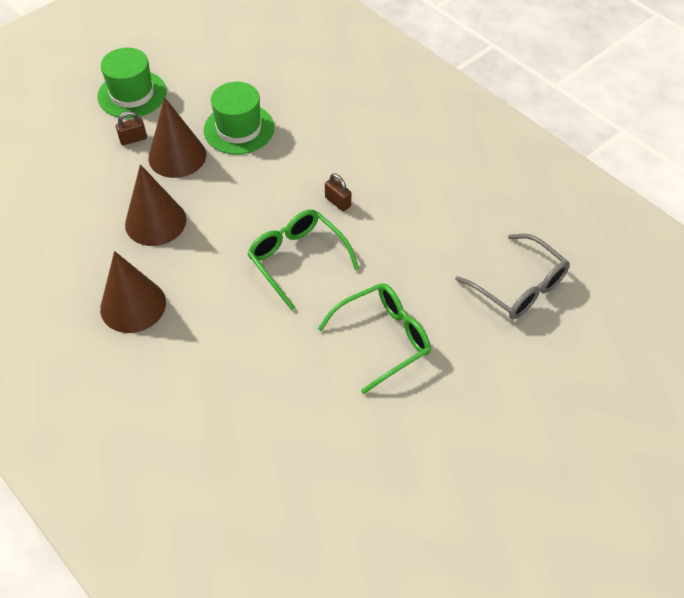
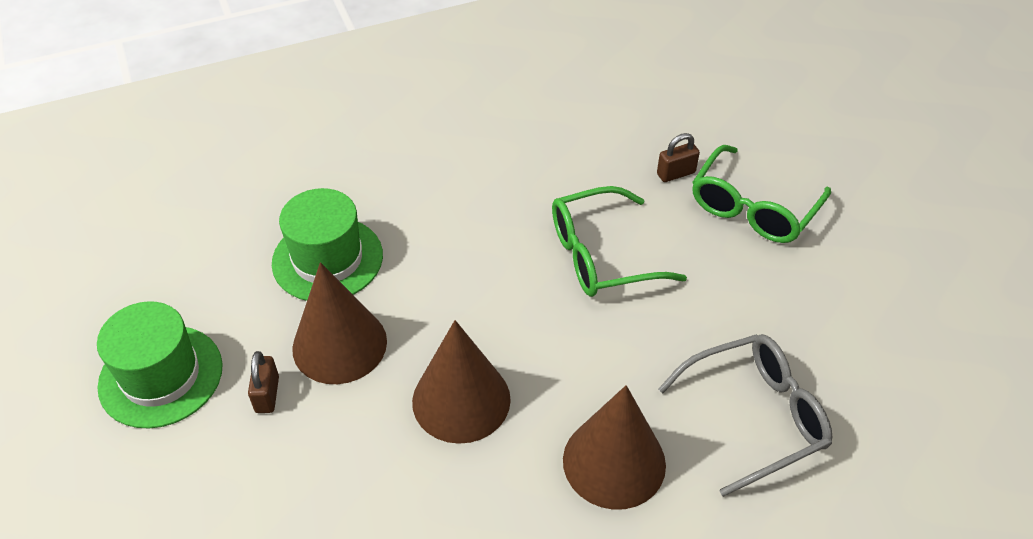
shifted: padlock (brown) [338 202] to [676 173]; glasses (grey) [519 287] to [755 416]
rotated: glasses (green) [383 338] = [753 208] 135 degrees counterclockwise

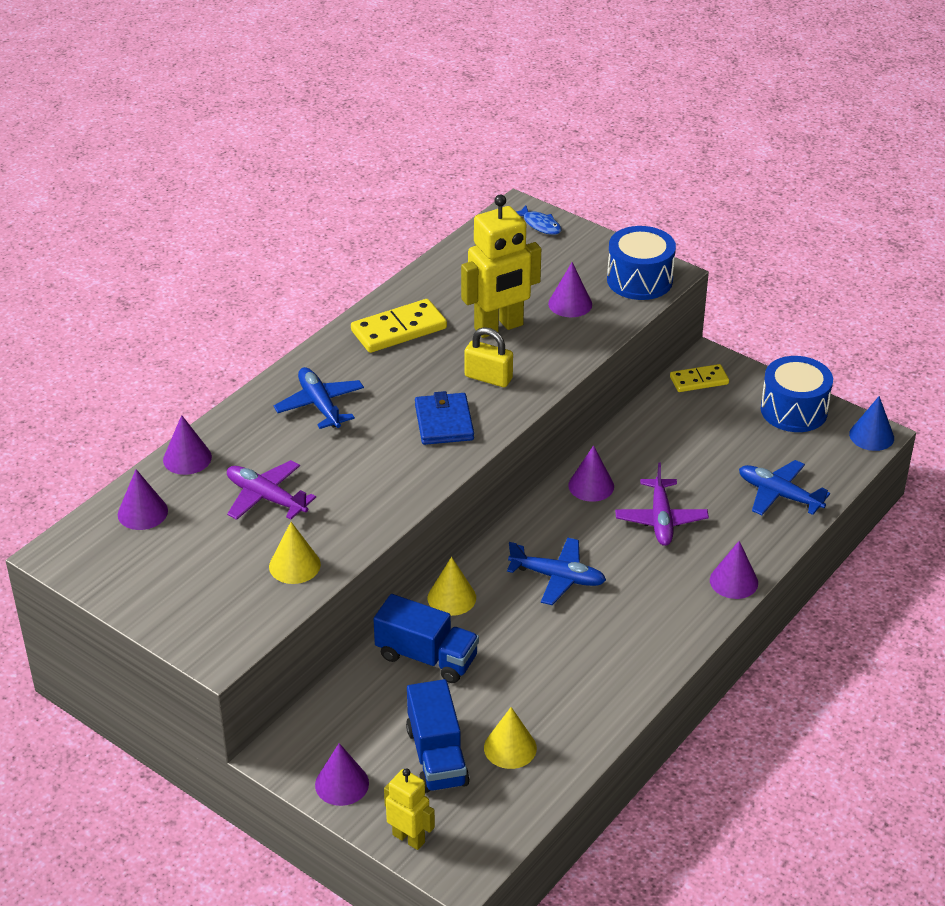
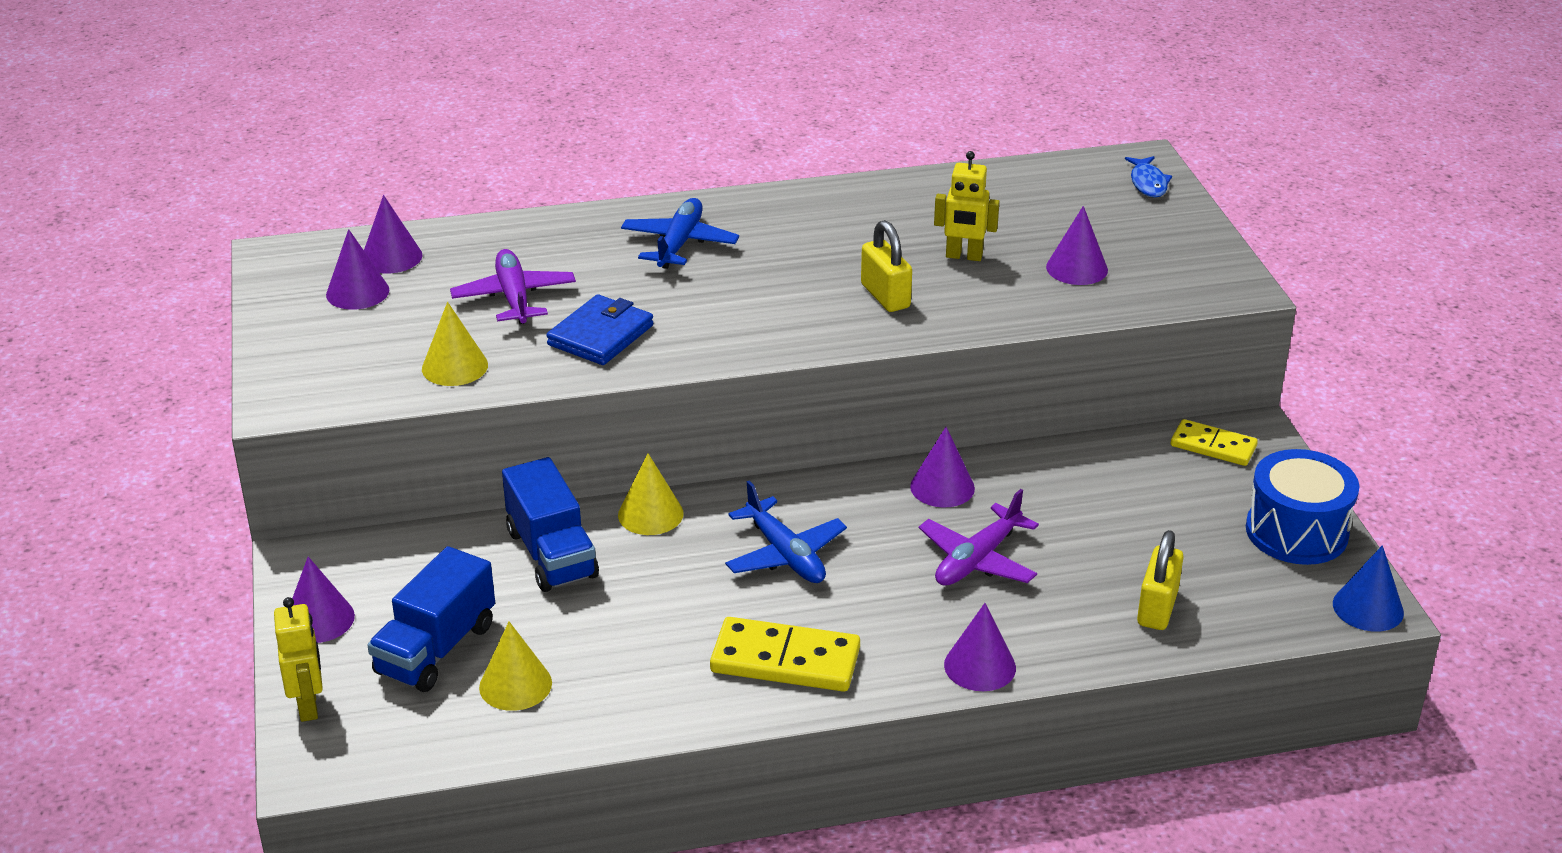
gone: drum (blue) [639 280]
shifted: cone (purple) [187 458] to [357 292]; wallet (blue) [444 422] to [600 335]; domino (yellow) [399 330] to [785 660]
swapped: plane (blue) [778 495] to padlock (yellow) [1157 608]
scaled: robot (yellow) [499 327] = [964 256] x0.55

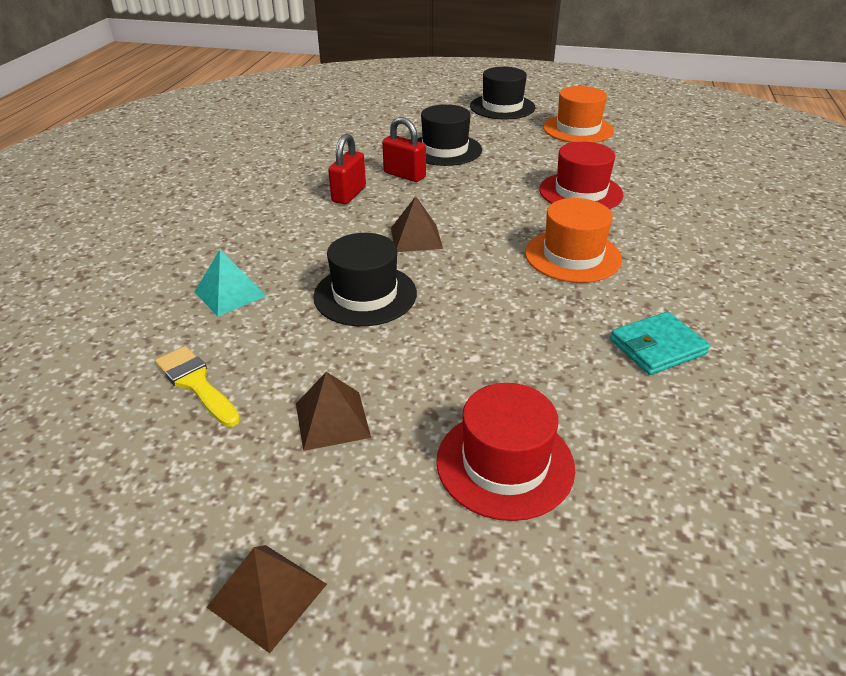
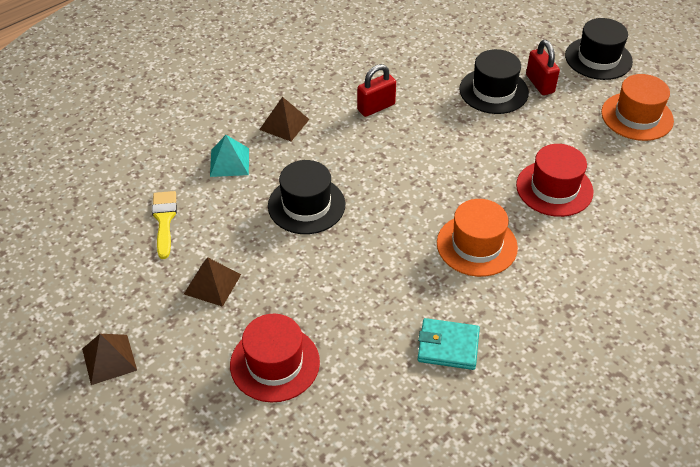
shifted: pyramid (brown) [416 238] to [284 124]; padlock (red) [404 175] to [540 84]

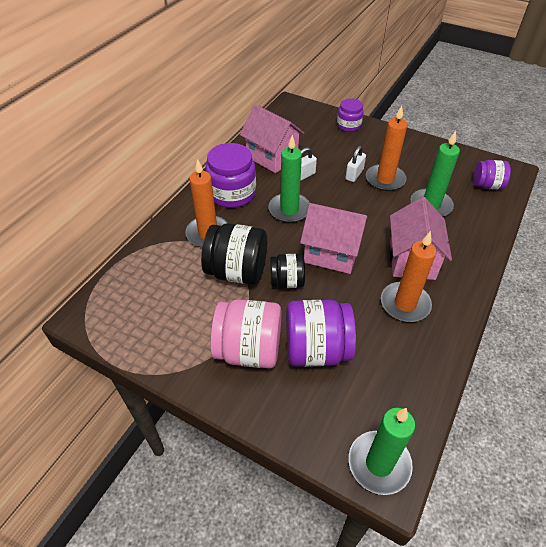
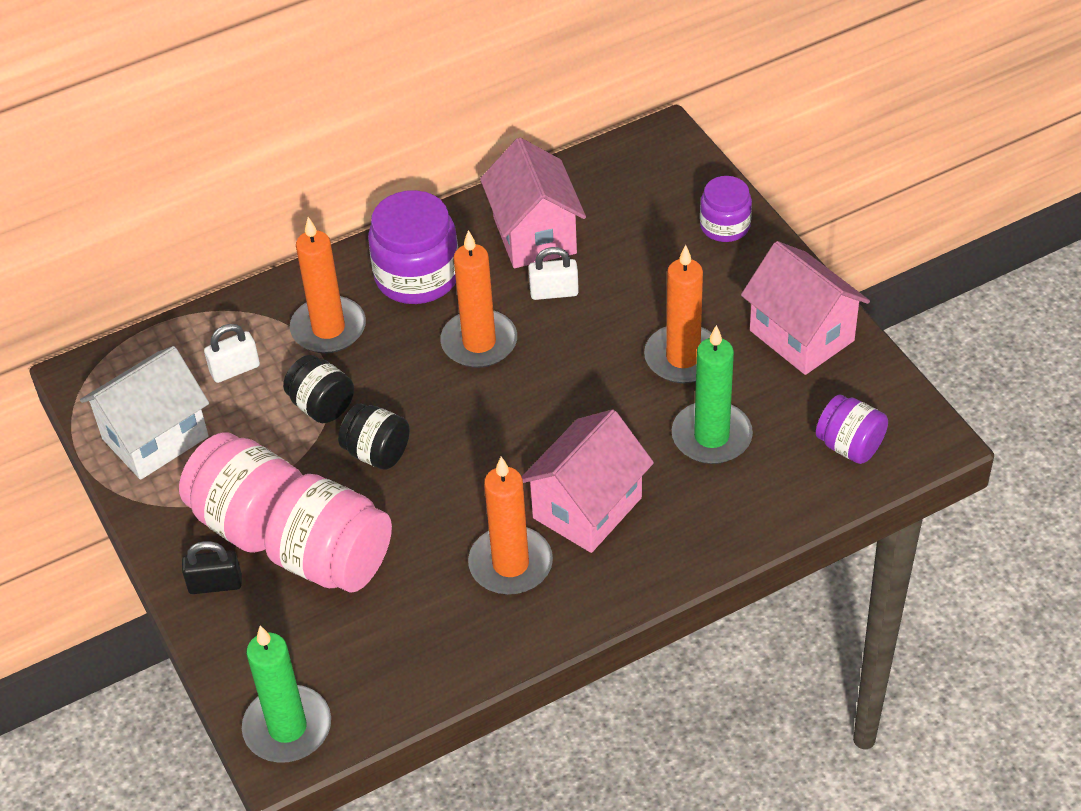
new: house (white) [155 438]; padlock (black) [215 584]
shifted: padlock (white) [354 174] to [235 369]; house (pink) [331 253] to [801 336]
repainted: jar (purple) [316 349] to jar (pink) [334 562]; candle (green) [289 210] to candle (orange) [479 342]
scaled: jar (black) [237 271] = [322 406] x0.59

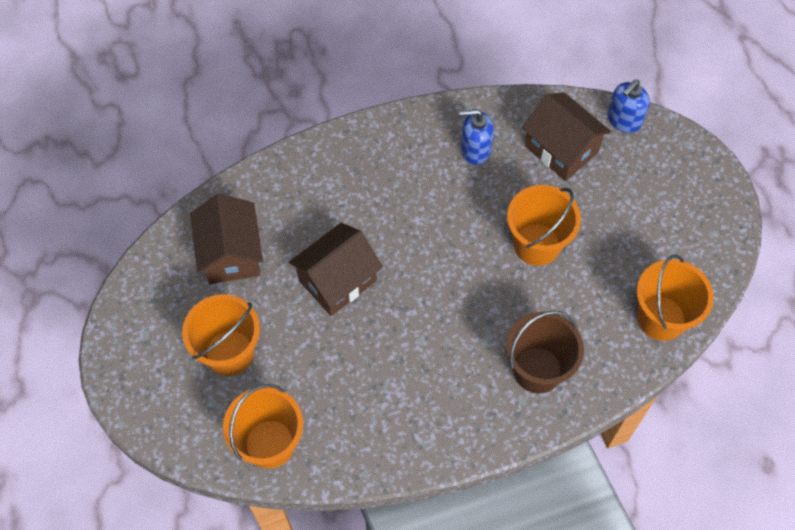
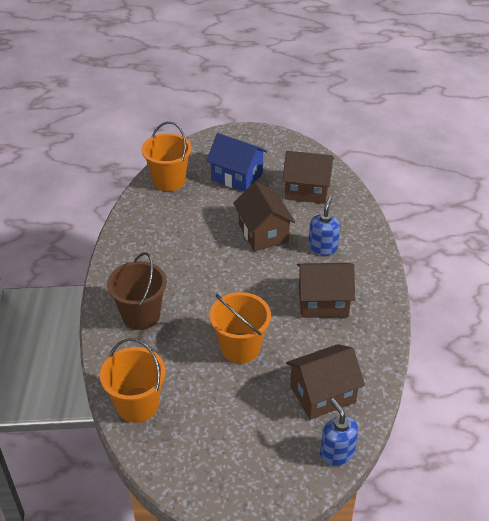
new: house (brown) [323 302]
shifted: soap dispenser (blue) [475 150] to [322 247]
swapped: bucket (orange) [229 352] to house (blue) [237 176]

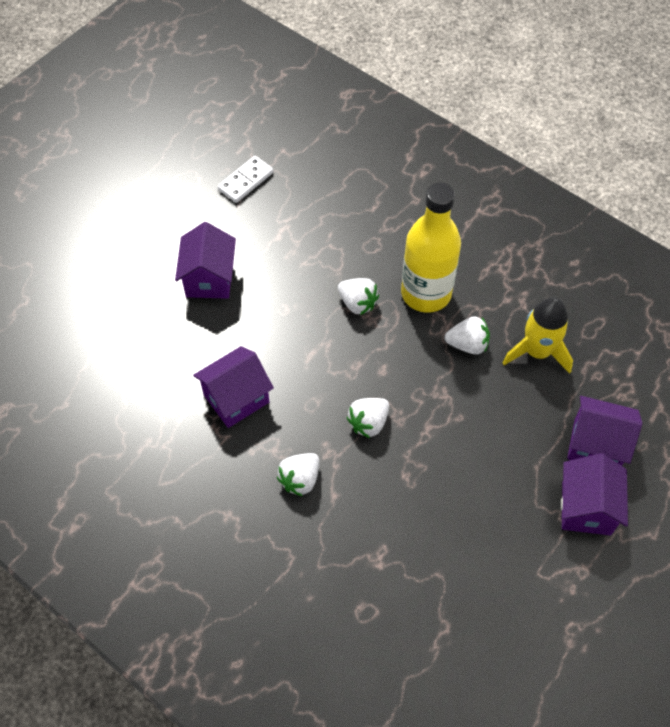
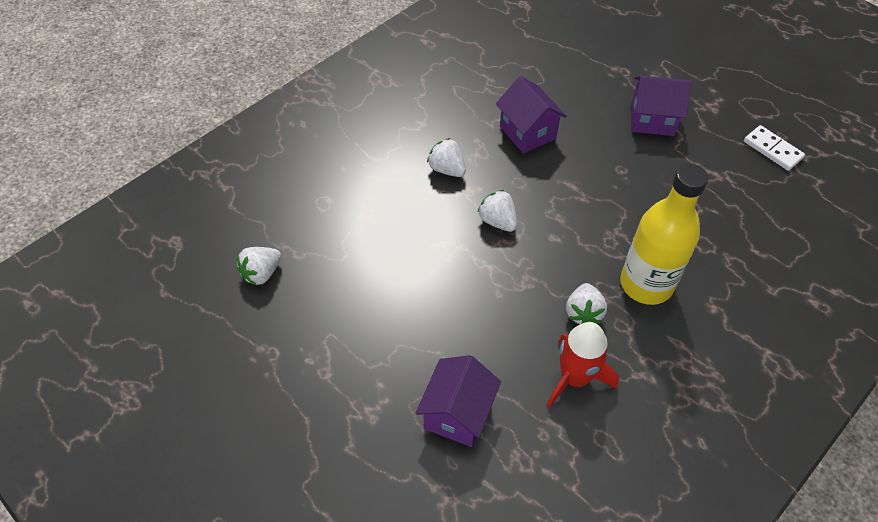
gone: house (purple) [586 508]
shifted: strawberry (white) [357 303] to [261 273]
repainted: rocket (yellow) [537 351] to rocket (red) [574 378]

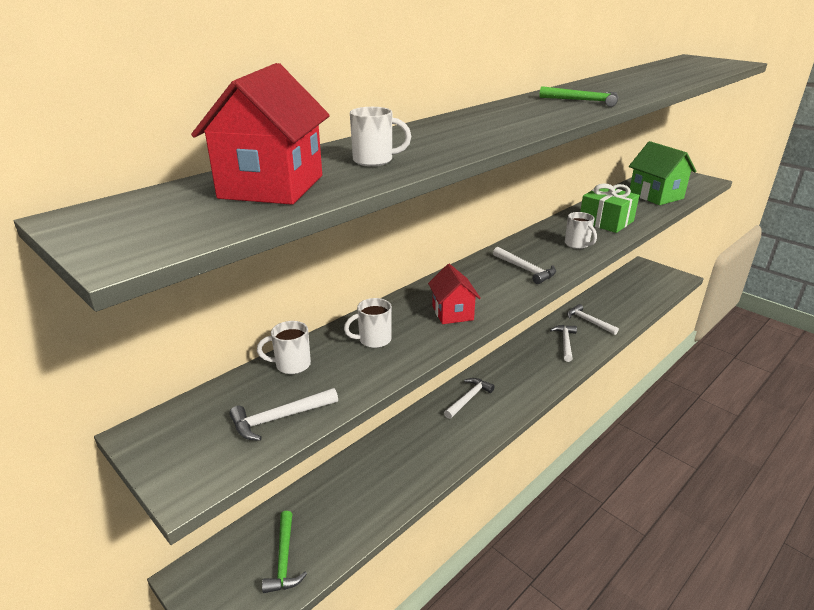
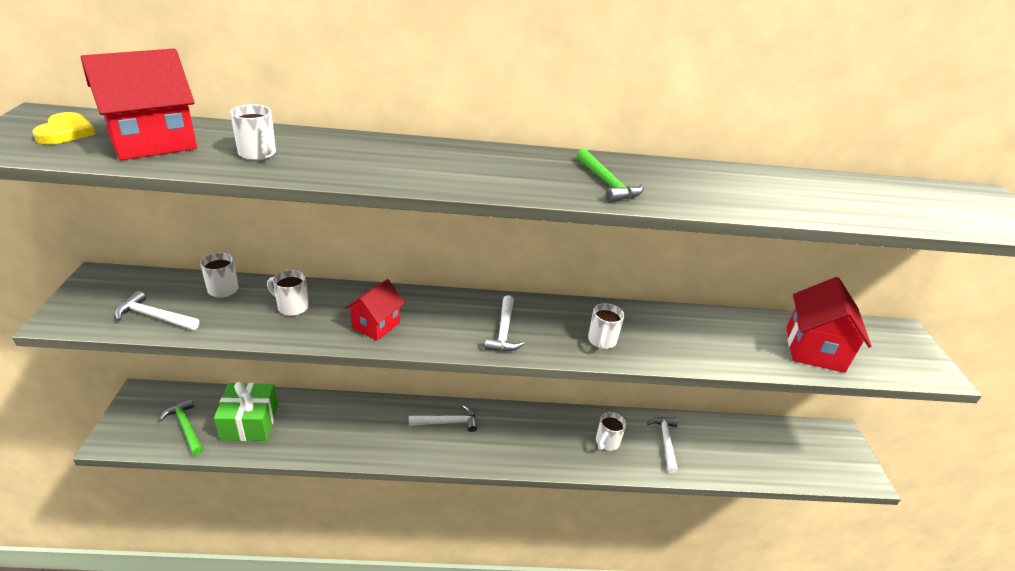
new: heart (yellow) [66 132]
shifted: gift (green) [606 221] to [249 422]
swapped: hammer (white) [565 342] to mug (white) [606 442]
repainted: house (green) [655 196] to house (red) [814 349]
rotated: hammer (green) [284 559] = [186 427] 105 degrees clockwise

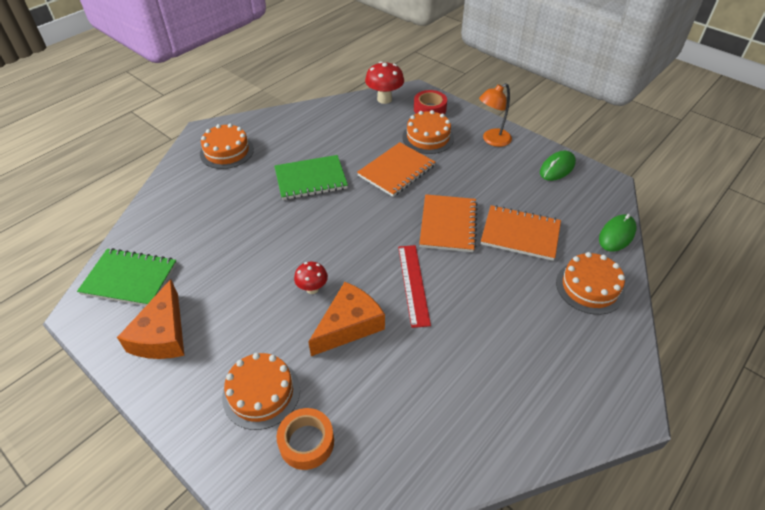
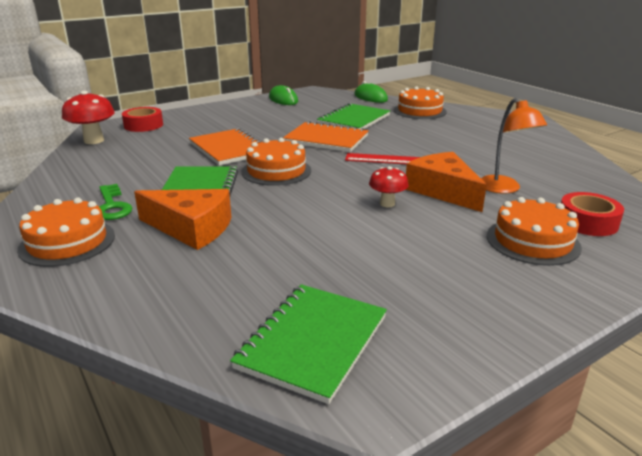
new: key (green) [112 206]
shifted: cheese (orange) [162 334] to [191 228]; cake (orange) [428 137] to [276 171]; lamp (orange) [492 140] to [504 189]
repainted: notebook (orange) [520 234] to notebook (green) [354 120]; tape (orange) [306 442] to tape (red) [587 222]

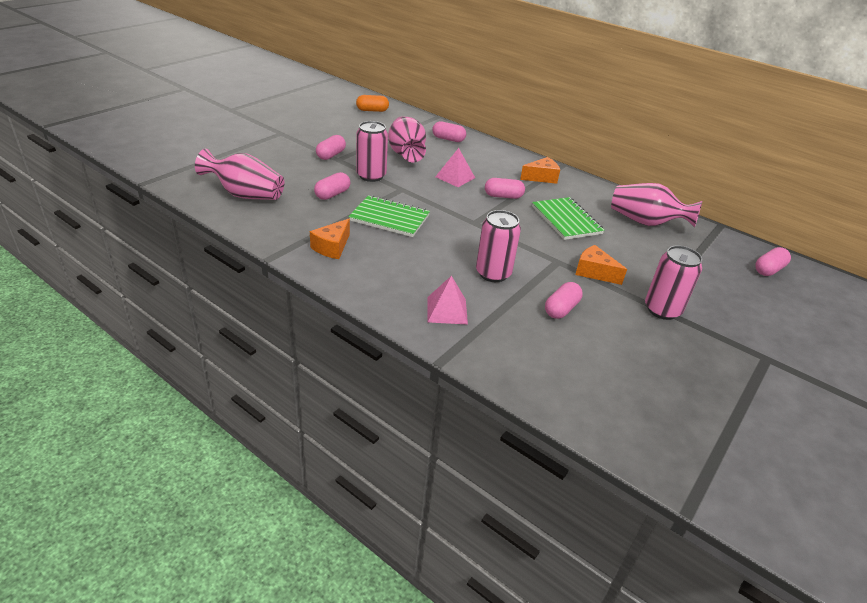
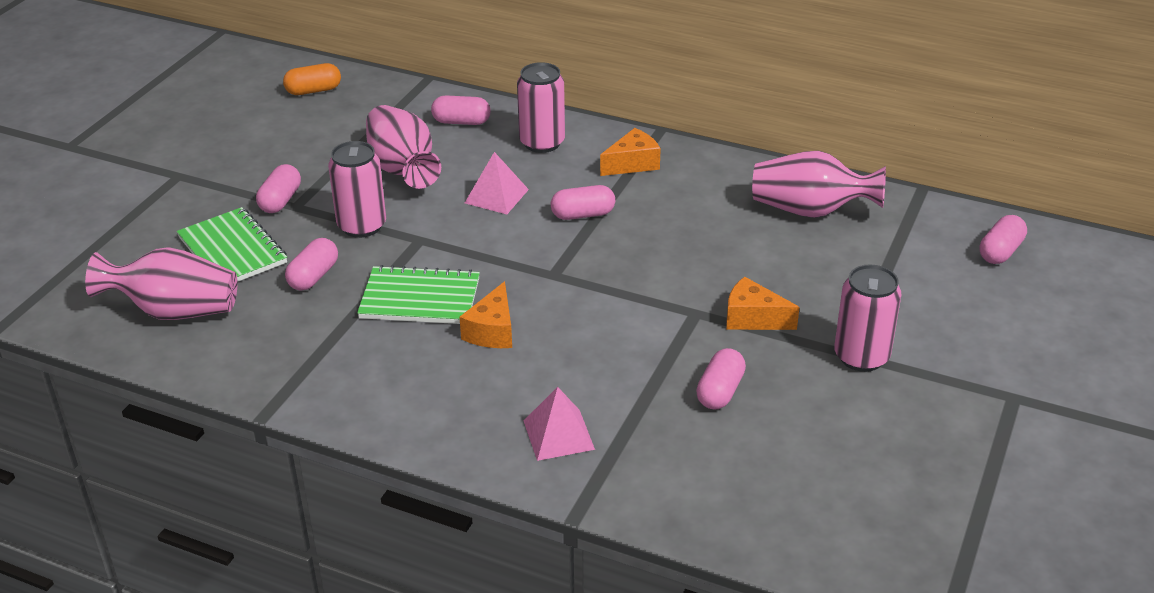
shifted: notebook (green) [566 220] to [232 250]; cheese (orange) [332 247] to [492 331]; can (pink) [493 273] to [542 143]

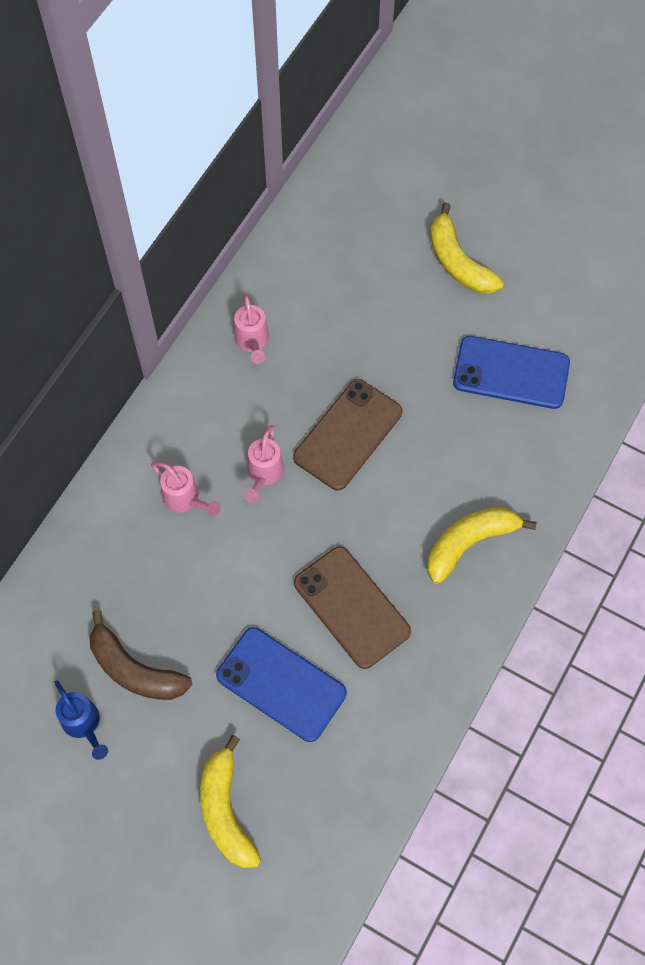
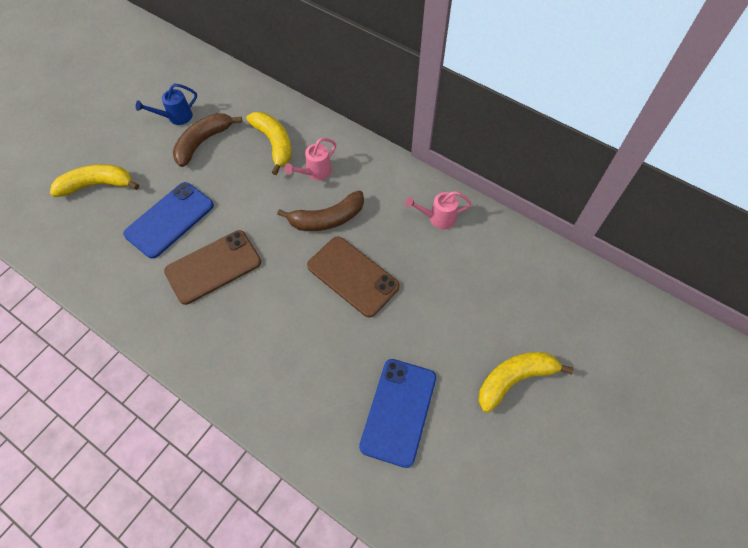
shifted: banana (yellow) [469 543] to [274 144]
swapped: watering can (pink) [264 474] to banana (brown) [327 219]

